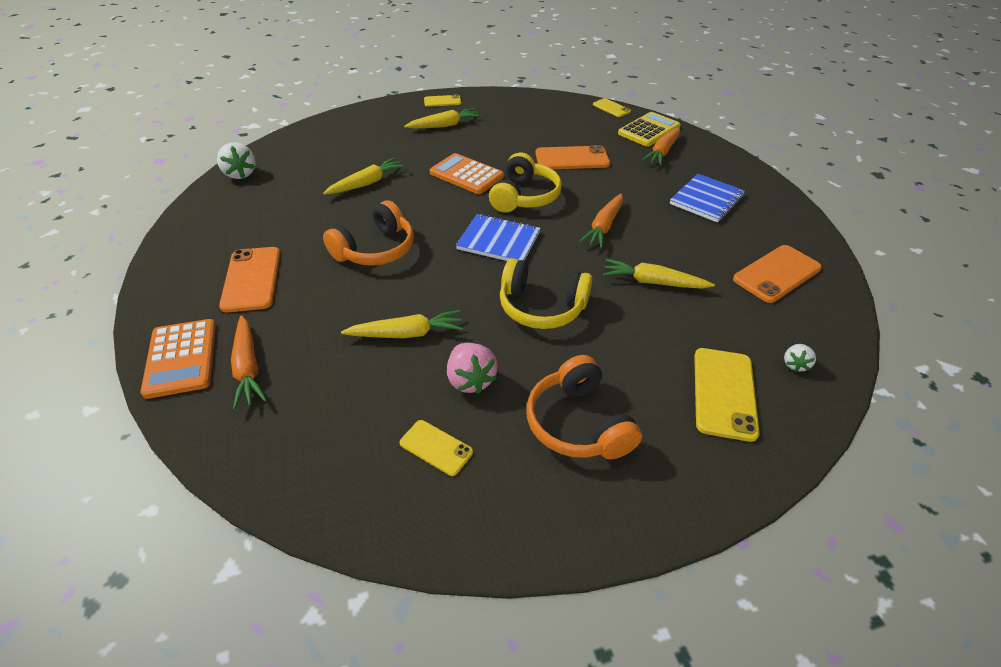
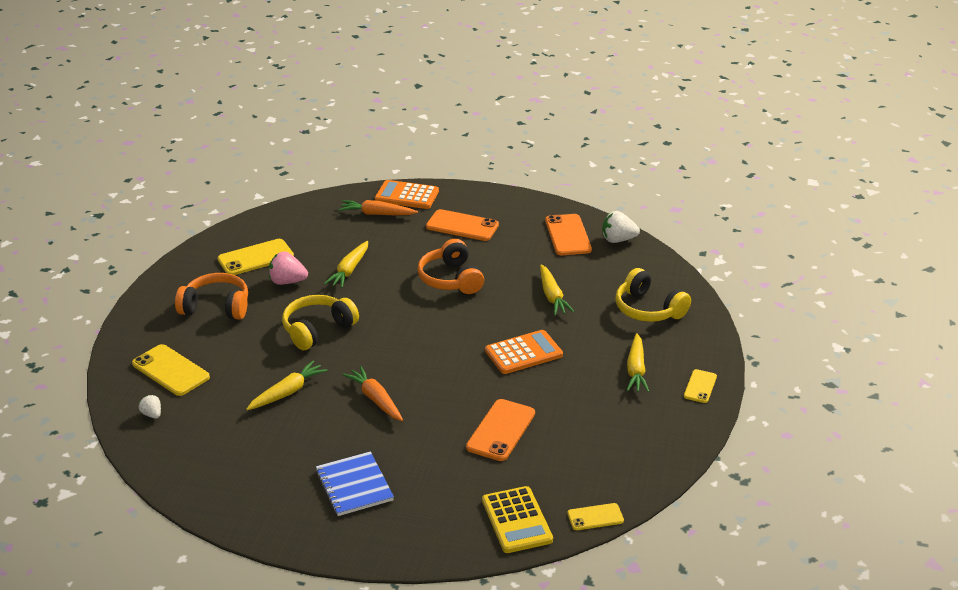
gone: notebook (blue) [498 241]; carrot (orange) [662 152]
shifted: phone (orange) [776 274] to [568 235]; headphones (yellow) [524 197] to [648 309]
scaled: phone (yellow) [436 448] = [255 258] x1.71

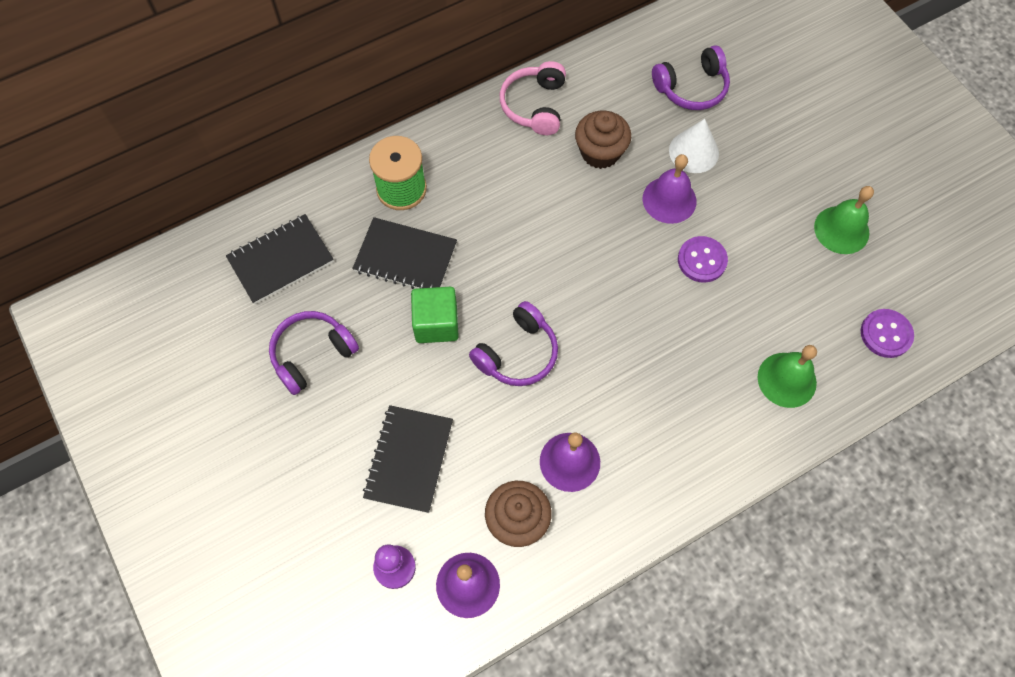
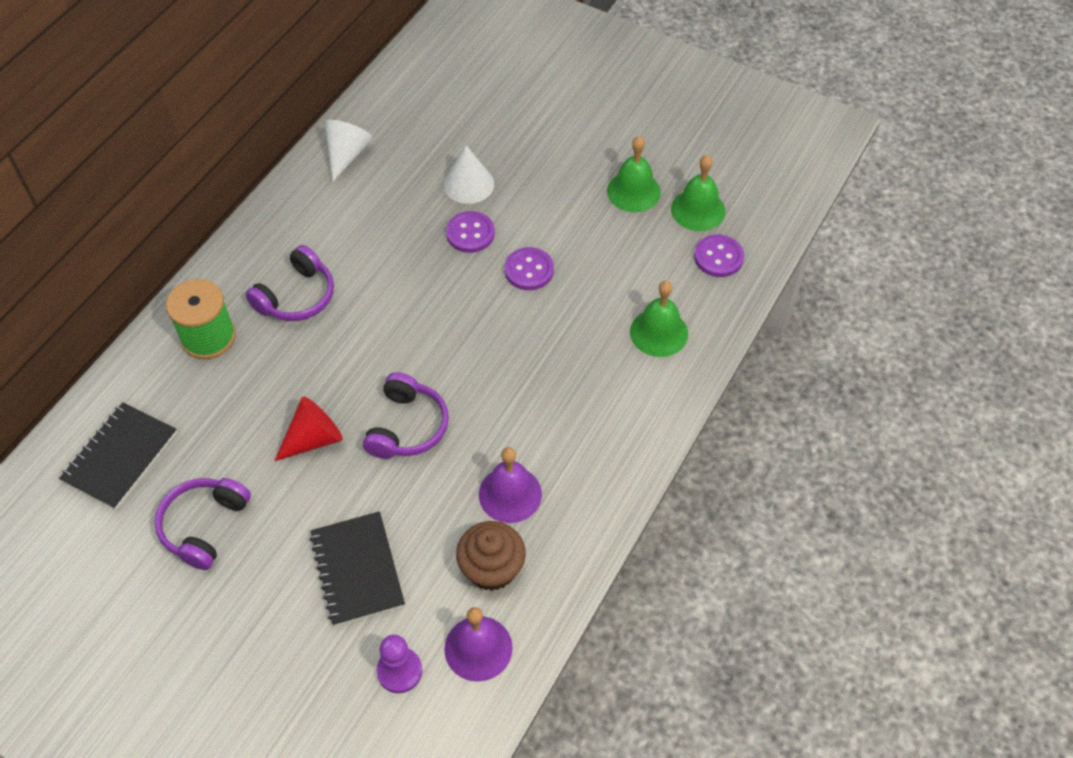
gone: notebook (black) [405 257]; headphones (pink) [535 106]; cupcake (brown) [600 152]
new: cone (white) [347 154]; bell (green) [698 210]
shifted: headphones (purple) [691 88] to [296 296]
swapped: cube (green) [436 323] to cone (red) [313 438]; bell (purple) [669 200] to button (purple) [470 233]

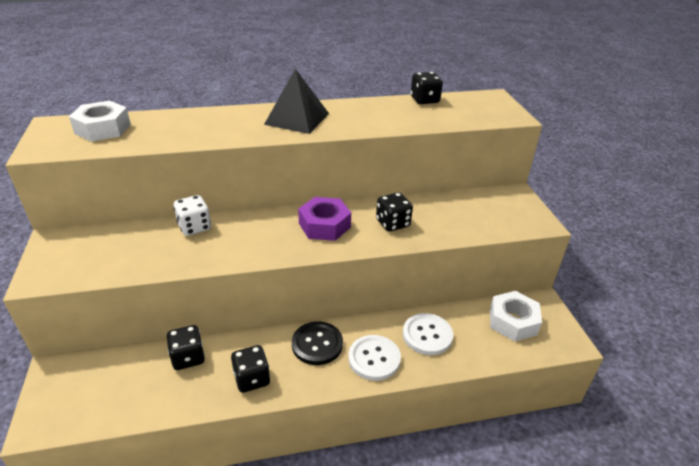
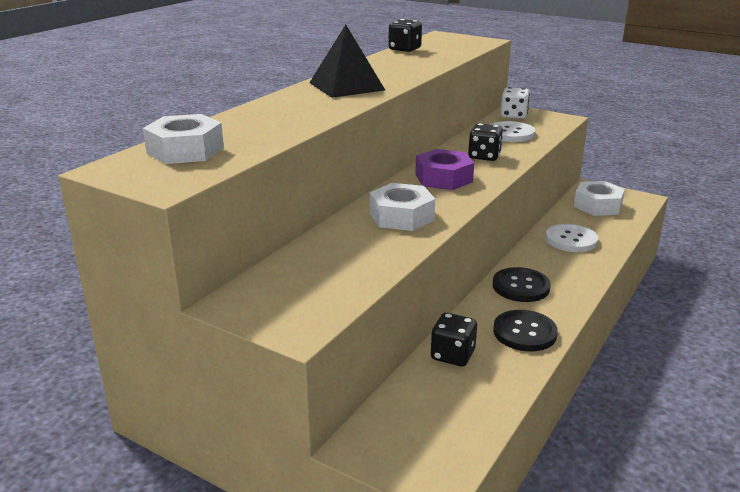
new: nut (white) [401 216]
shifted: button (white) [374 358] to [510 133]; dice (white) [194 227] to [513 115]
swapped: dice (black) [252 379] to button (black) [524 332]

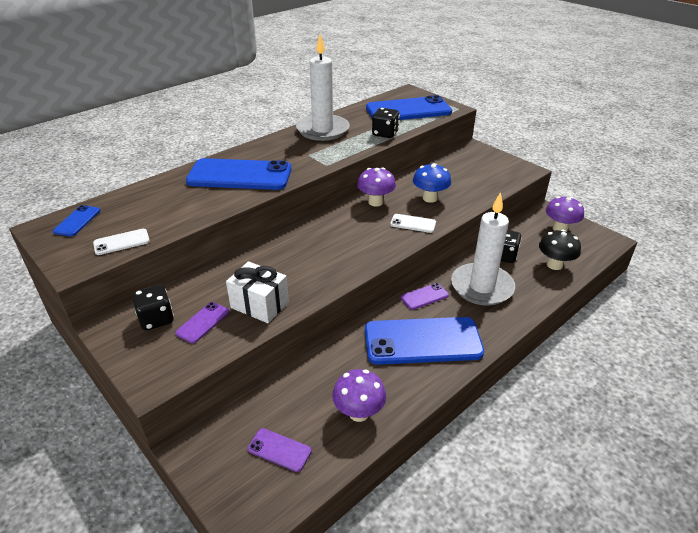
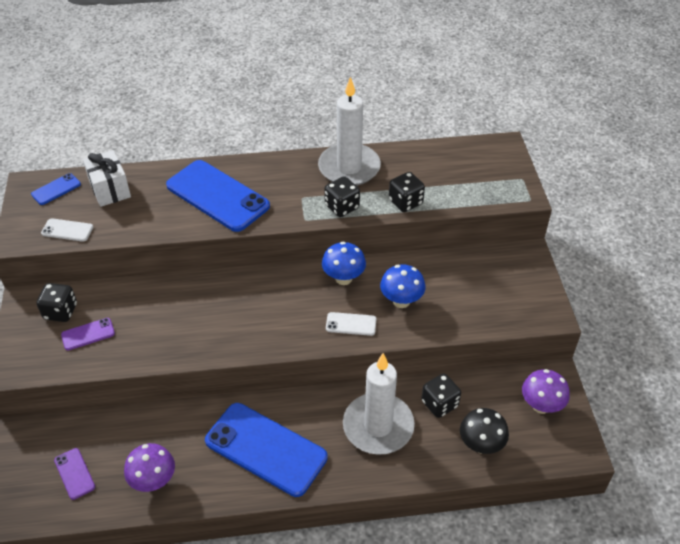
gone: phone (blue) [408 110]; phone (purple) [424 296]
new: dice (black) [342 207]
shifted: gift (white) [259 305] to [110 189]
repainted: mushroom (purple) [375 202] to mushroom (blue) [343 278]
rotated: phone (white) [413 223] = [351 324] 45 degrees counterclockwise

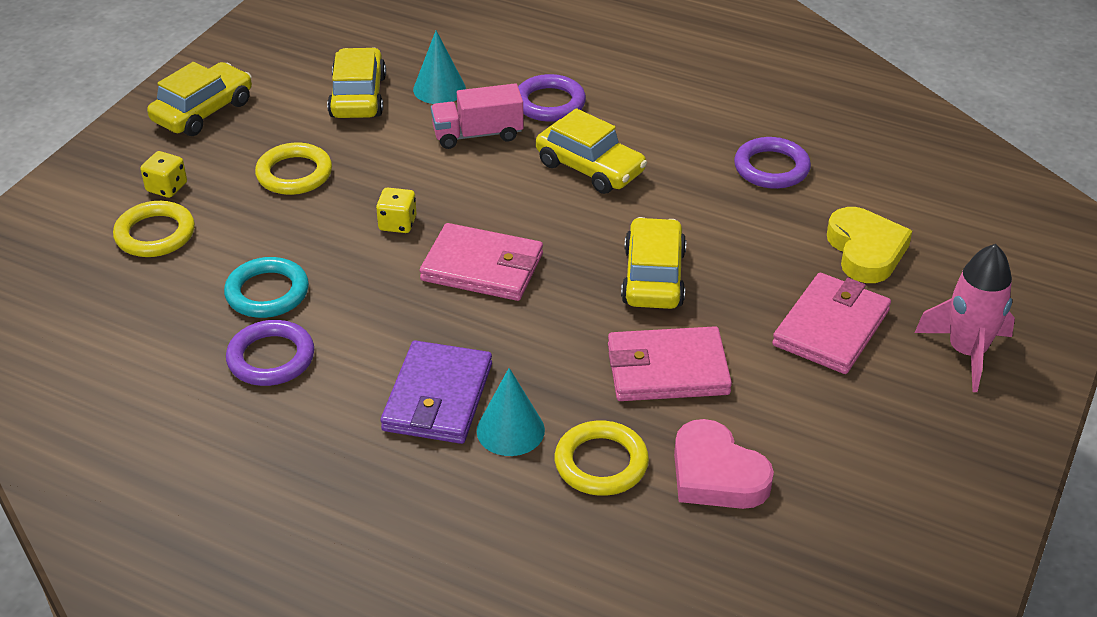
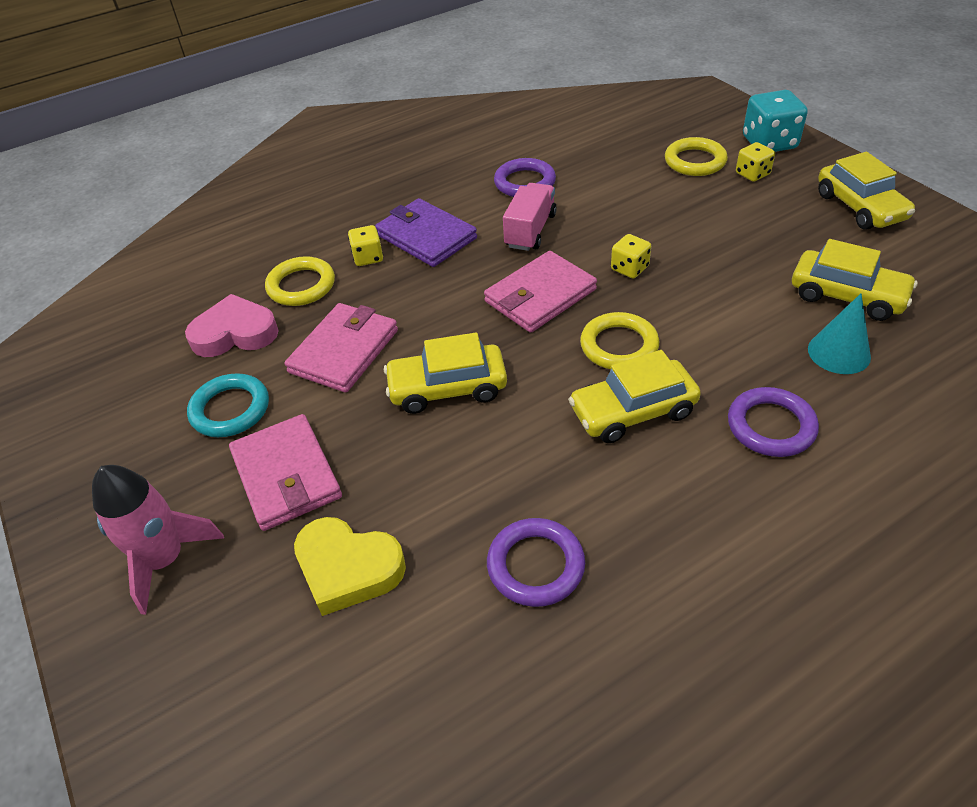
new: dice (turquoise) [769 143]
shifted: ring (turquoise) [267 292] to [230 409]; truck (pink) [478 134] to [530 231]; ring (yellow) [294 174] to [619 346]
swapped: cone (turquoise) [510 430] to dice (yellow) [368 257]
rotated: car (yellow) [653 277] = [447 388] 135 degrees clockwise

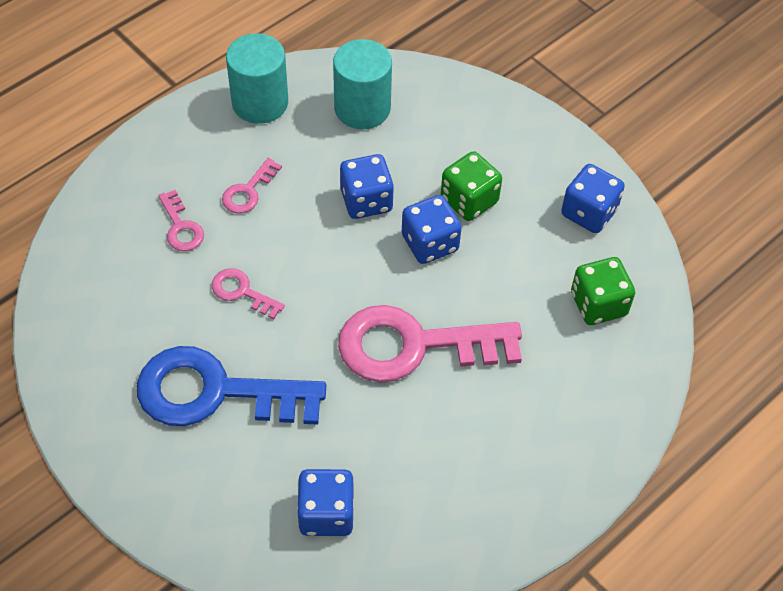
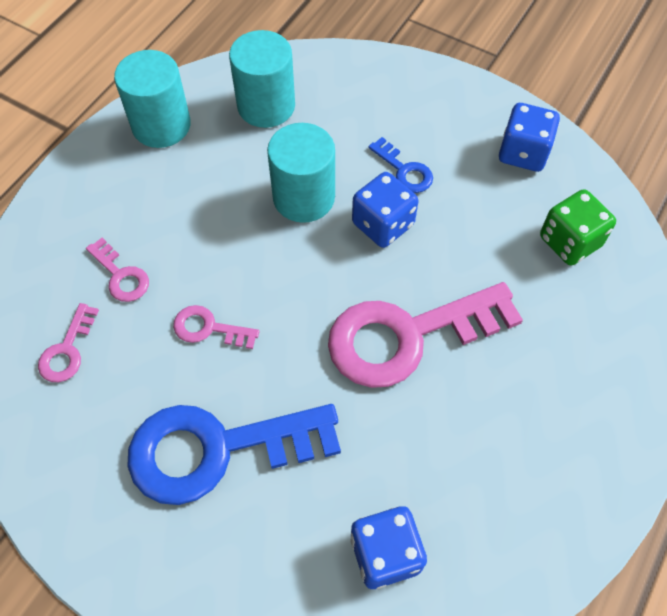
shifted: key (pink) [248 191] to [67 350]
swapped: dice (blue) [366 201] to cylinder (turquoise) [304 197]; dice (green) [469 200] to key (blue) [404 171]

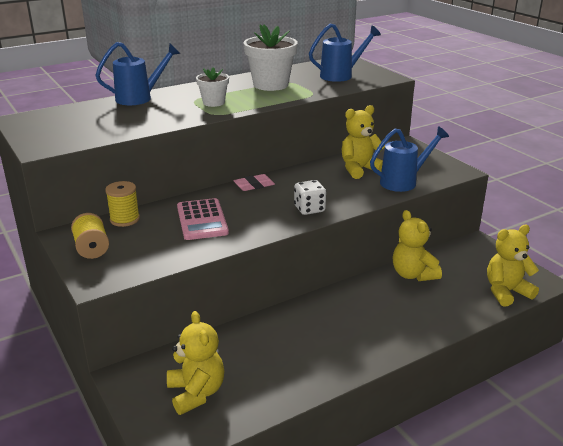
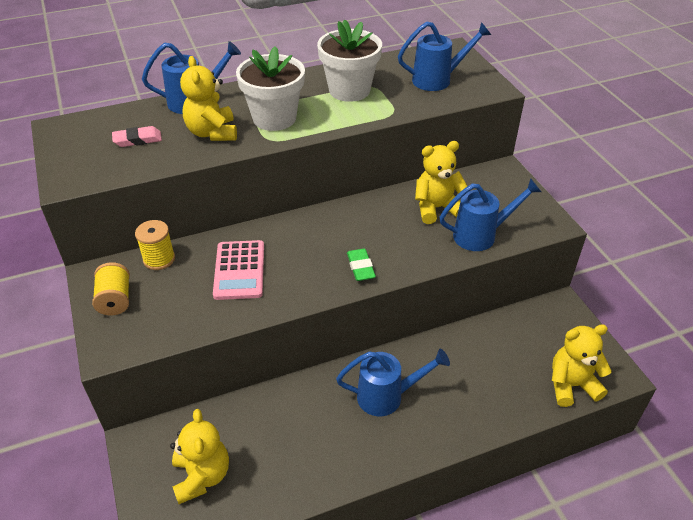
new: watering can (blue) [387 396]
shifted: eraser (pink) [254 185] to [137 140]; teddy bear (yellow) [413 274] to [212 133]
swapped: dice (white) [309 209] to eraser (green) [360 267]
scaled: flower pot (white) [213 102] = [274 118] x1.74

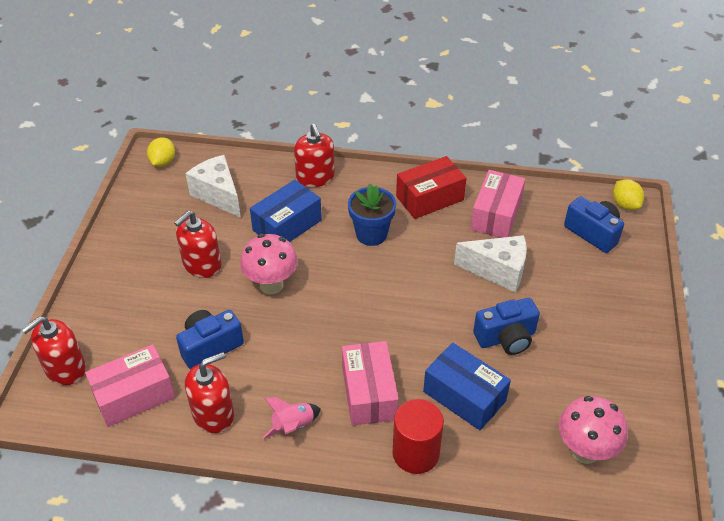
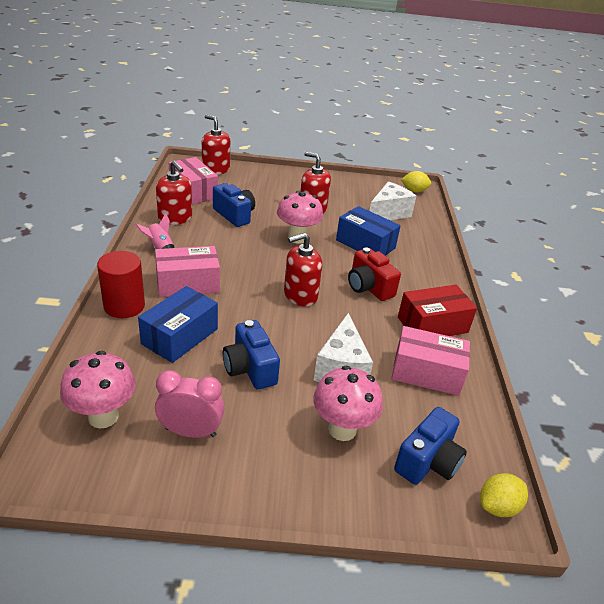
new: clock (pink) [190 432]; mushroom (pink) [342 429]
shifted: soap dispenser (red) [315 177] to [300 295]
swapped: flower pot (blue) [371 234] to camera (red) [369 287]
rotated: box (red) [429 198] = [432 325] 75 degrees counterclockwise

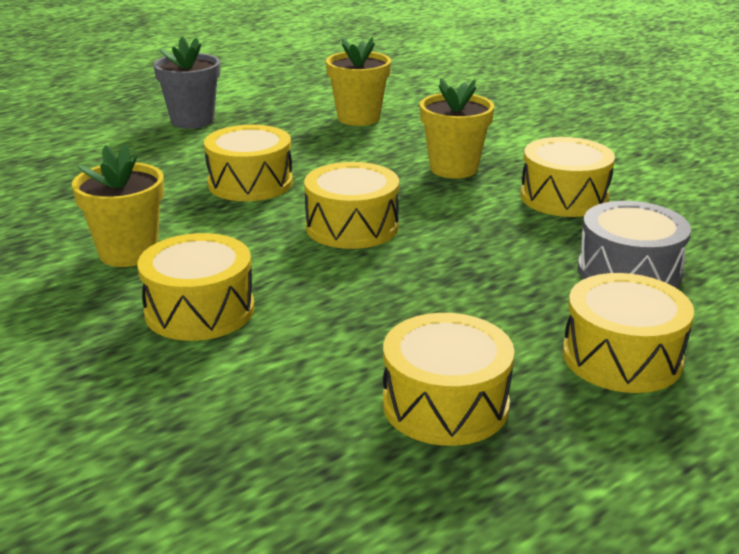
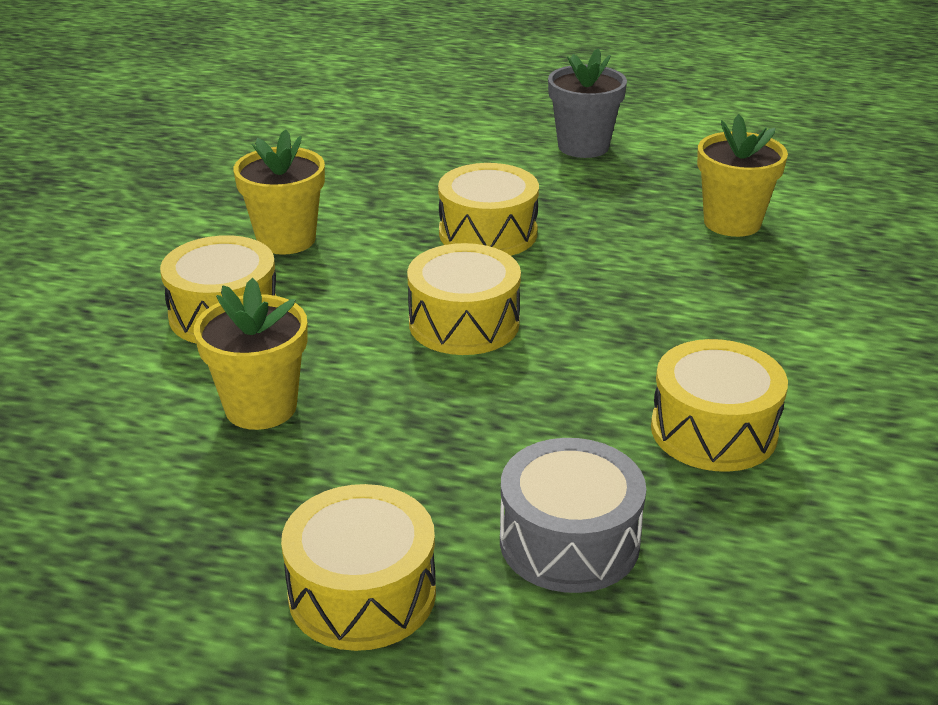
gone: drum (yellow) [445 404]
shifted: flower pot (yellow) [453 168] to [261 407]

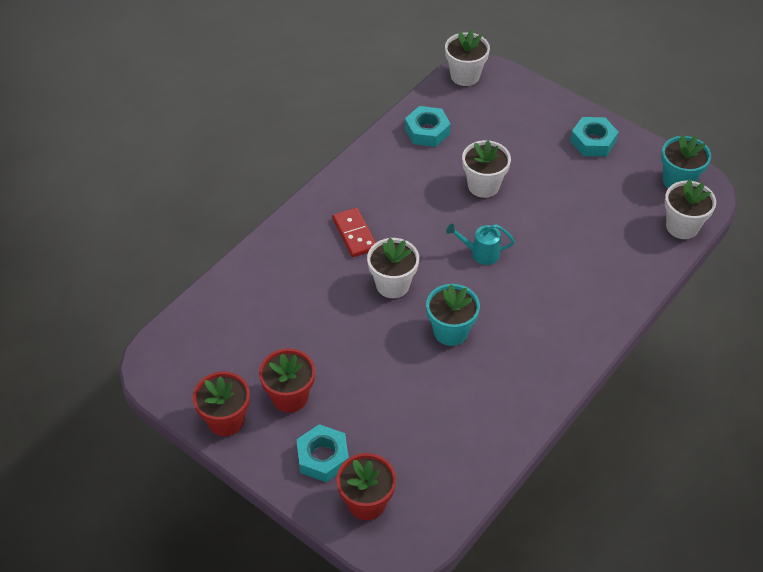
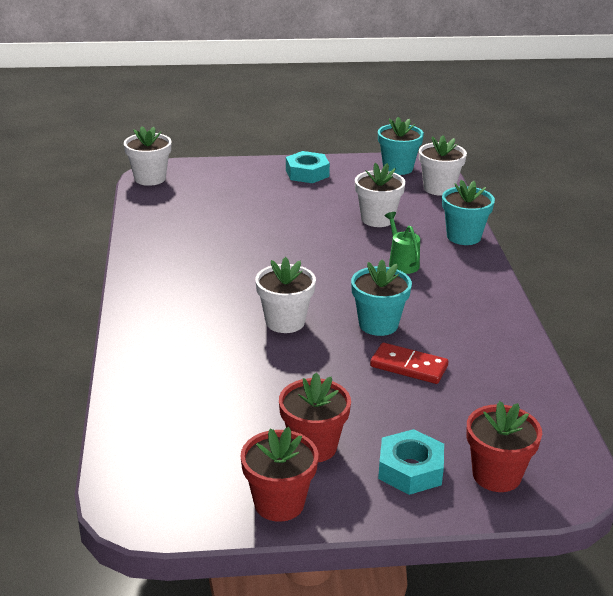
gone: nut (turquoise) [427 131]; watering can (turquoise) [480 253]
new: watering can (green) [401 263]; flower pot (turquoise) [463 236]
shifted: flower pot (white) [483 186] to [377 219]; domino (red) [354 234] to [408 366]

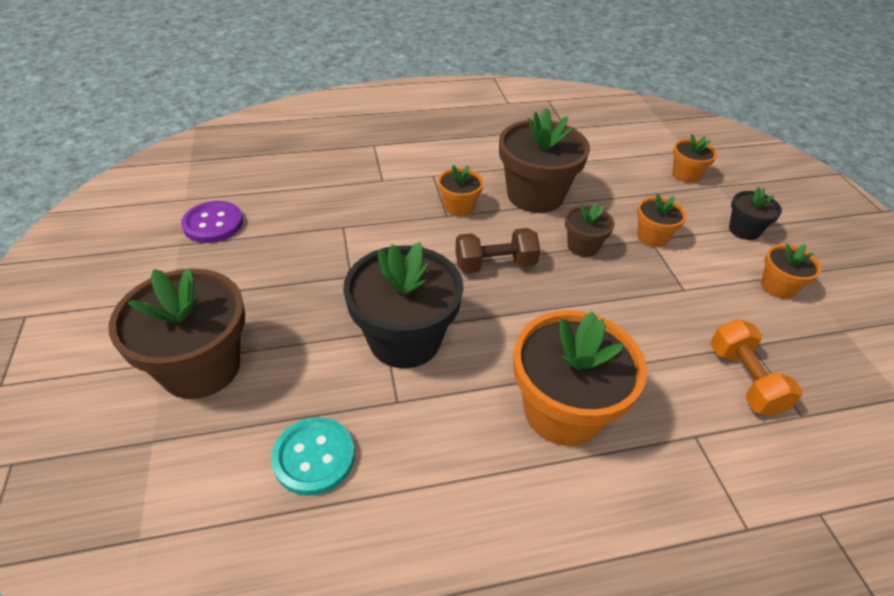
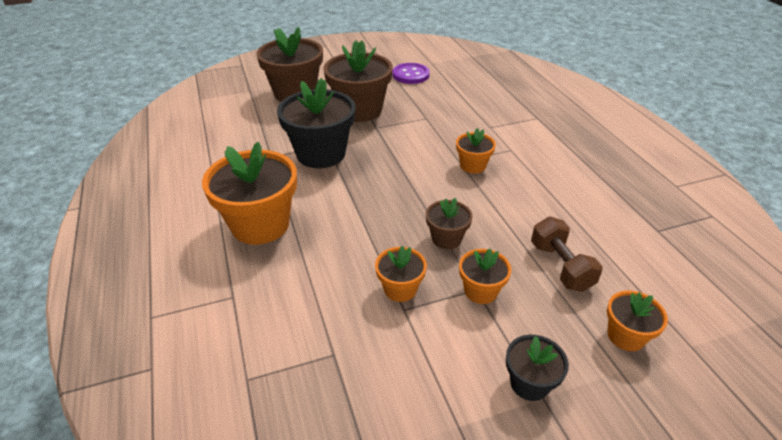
gone: button (turquoise) [314 457]; dumbbell (orange) [744 380]
shifted: flower pot (brown) [535 195] to [360 110]; flower pot (orange) [778 286] to [400 289]; dumbbell (brown) [495 264] to [560 266]

